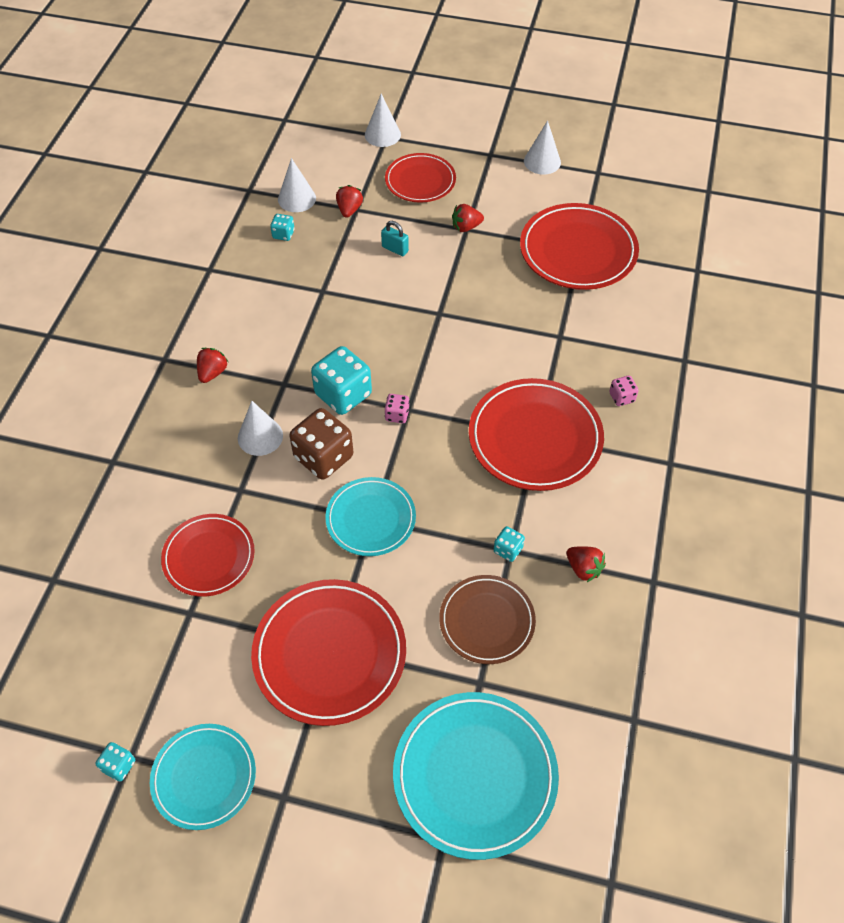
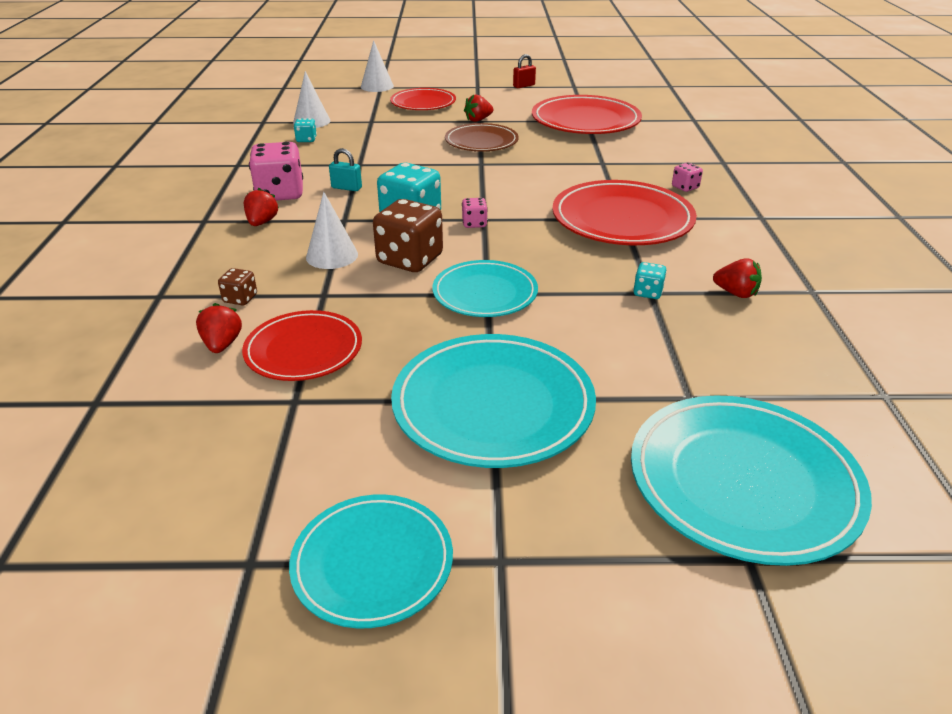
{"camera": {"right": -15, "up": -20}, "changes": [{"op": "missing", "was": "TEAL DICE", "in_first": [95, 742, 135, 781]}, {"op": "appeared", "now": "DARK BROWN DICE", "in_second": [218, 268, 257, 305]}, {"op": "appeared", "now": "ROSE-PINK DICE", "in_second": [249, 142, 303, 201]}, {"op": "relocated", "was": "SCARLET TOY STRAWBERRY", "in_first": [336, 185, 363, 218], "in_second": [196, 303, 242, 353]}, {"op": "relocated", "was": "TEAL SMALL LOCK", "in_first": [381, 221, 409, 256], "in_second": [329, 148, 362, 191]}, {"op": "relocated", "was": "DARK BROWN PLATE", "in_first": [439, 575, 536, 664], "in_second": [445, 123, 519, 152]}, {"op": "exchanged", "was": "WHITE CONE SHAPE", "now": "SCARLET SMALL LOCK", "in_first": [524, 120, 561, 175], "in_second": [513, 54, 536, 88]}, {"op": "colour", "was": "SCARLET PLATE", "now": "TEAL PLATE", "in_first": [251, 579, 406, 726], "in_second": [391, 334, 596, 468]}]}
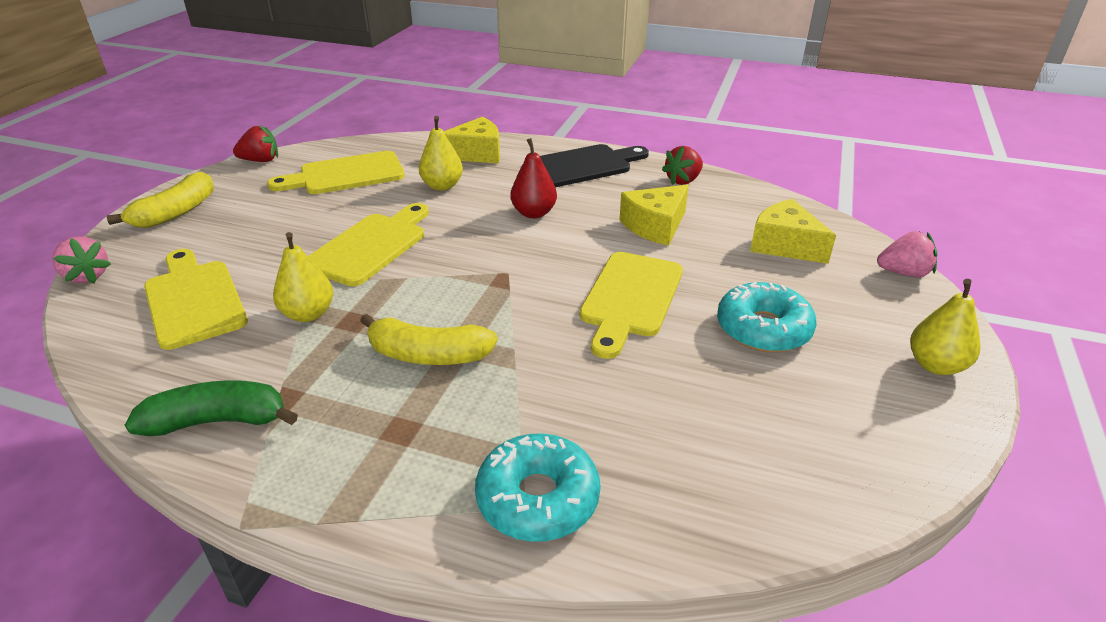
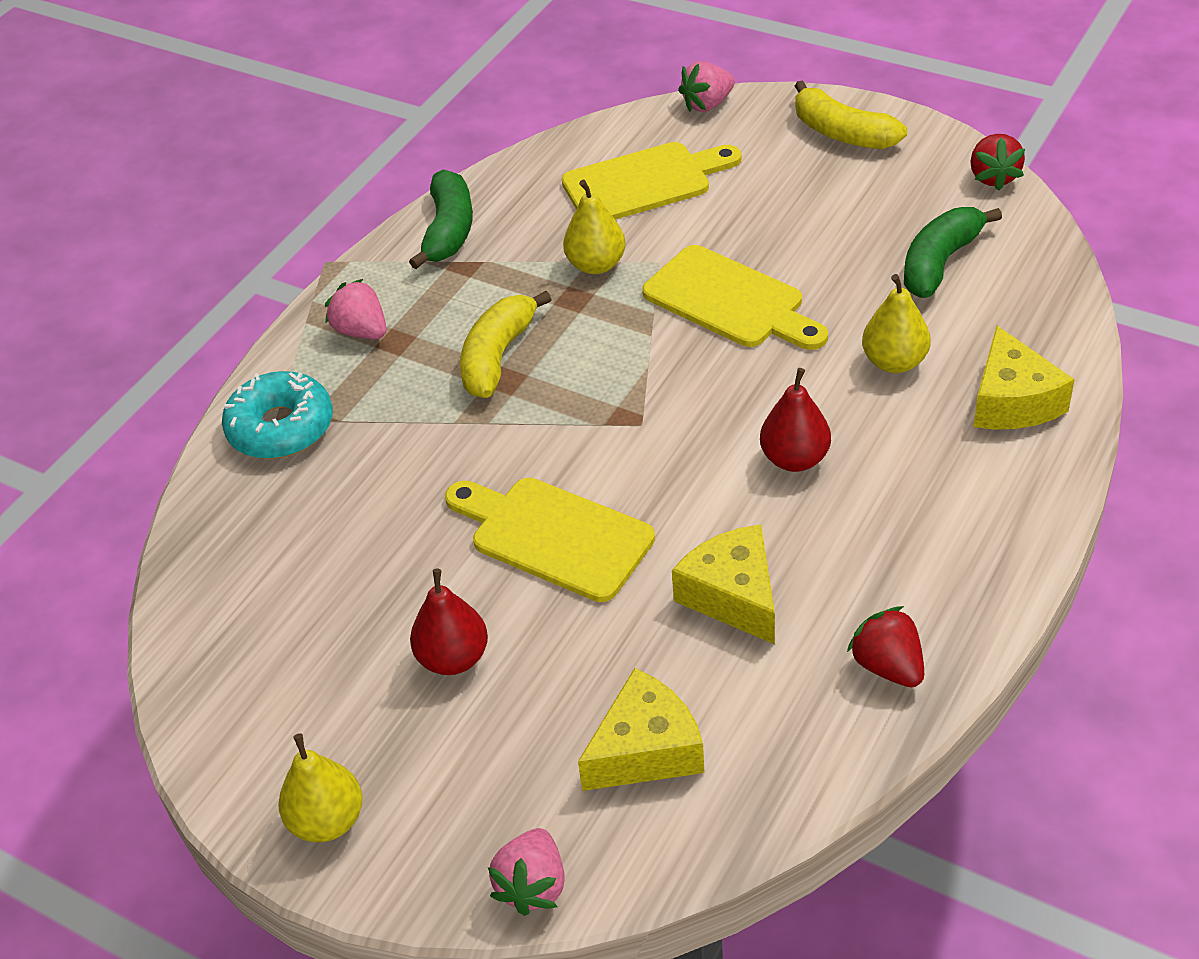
{"camera": {"right": 105, "up": 10}, "changes": [{"op": "missing", "was": "JET-BLACK CHOPPING BOARD", "in_first": [540, 144, 649, 187]}, {"op": "appeared", "now": "ROSE-PINK TOY STRAWBERRY", "in_second": [325, 279, 386, 339]}, {"op": "exchanged", "was": "GOLDEN CHOPPING BOARD", "now": "GREEN BANANA", "in_first": [267, 151, 405, 194], "in_second": [904, 207, 1002, 298]}, {"op": "exchanged", "was": "TEAL DONUT", "now": "SCARLET PEAR FRUIT", "in_first": [717, 282, 817, 352], "in_second": [410, 569, 488, 675]}]}
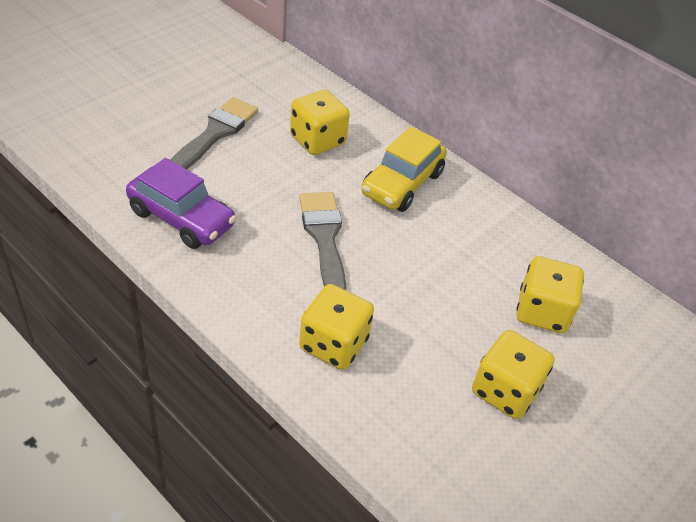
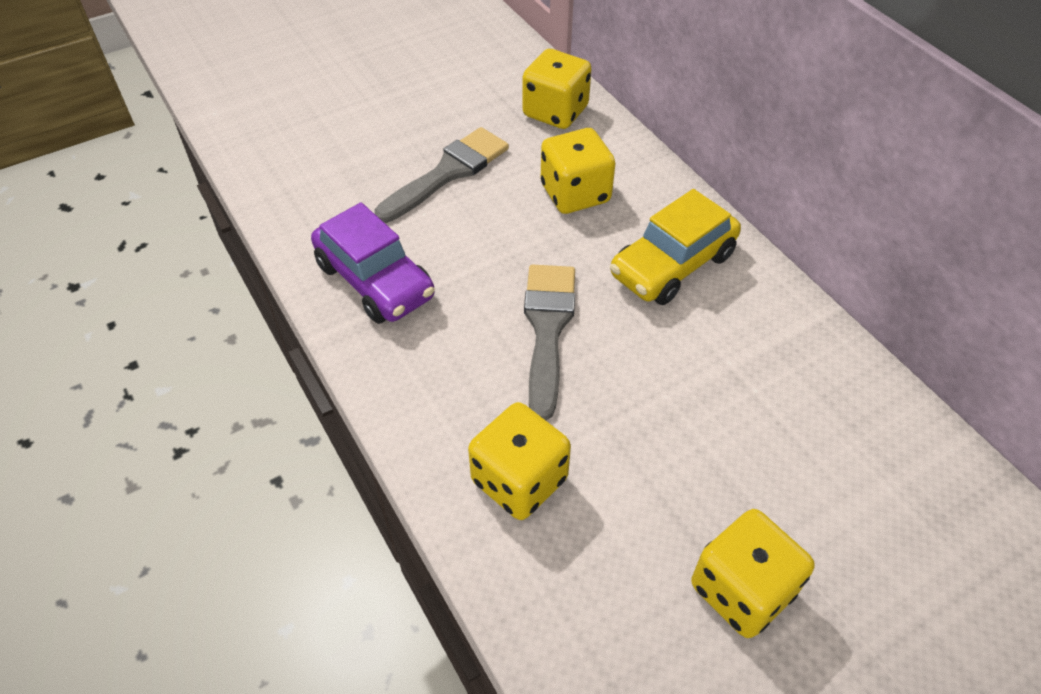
{"camera": {"right": 20, "up": 5}, "changes": [{"op": "relocated", "was": "GOLDEN DICE", "in_first": [516, 256, 584, 333], "in_second": [522, 49, 592, 129]}]}
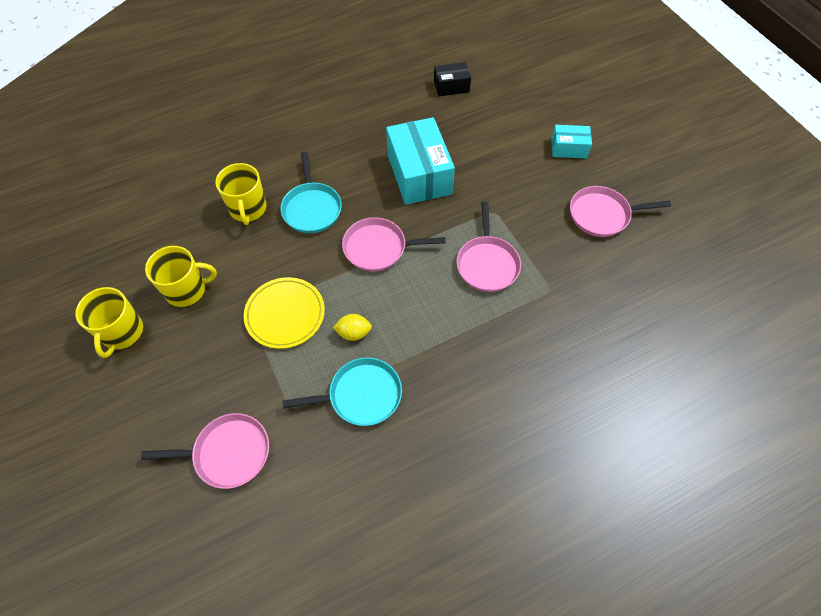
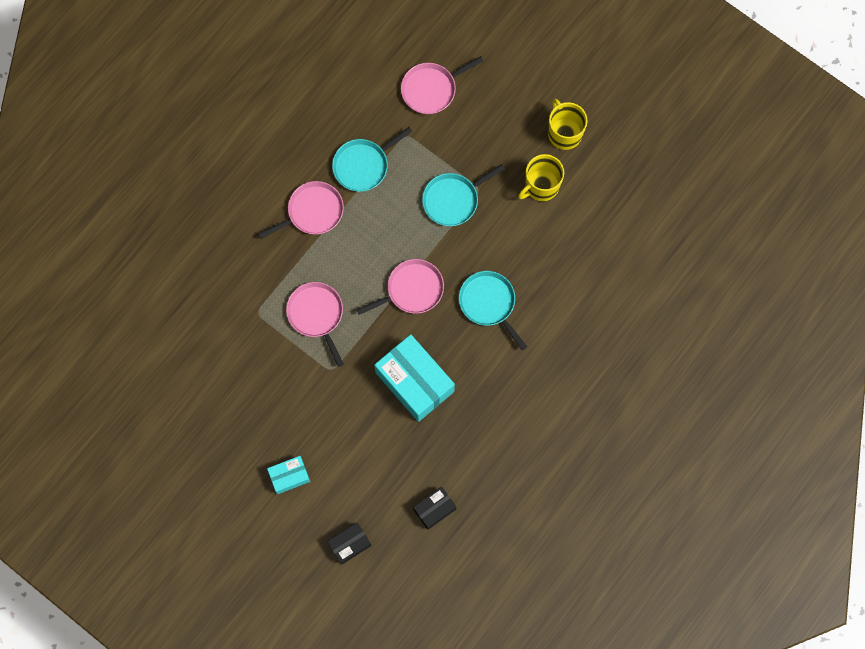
{"camera": {"right": 155, "up": 15}, "changes": [{"op": "missing", "was": "GOLDEN COFFEE MUG", "in_first": [215, 163, 267, 225]}, {"op": "missing", "was": "GOLDEN LEMON", "in_first": [333, 314, 372, 341]}, {"op": "appeared", "now": "JET-BLACK PARCEL", "in_second": [327, 522, 371, 565]}, {"op": "relocated", "was": "ROSE-PINK FRYING PAN", "in_first": [570, 186, 671, 237], "in_second": [258, 181, 344, 239]}, {"op": "exchanged", "was": "GOLDEN PLATE", "now": "TEAL FRYING PAN", "in_first": [244, 277, 325, 349], "in_second": [422, 164, 505, 226]}]}
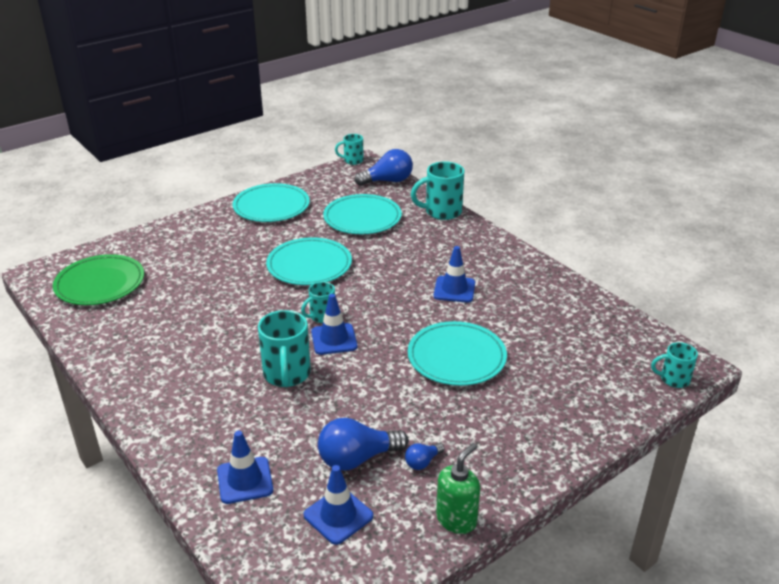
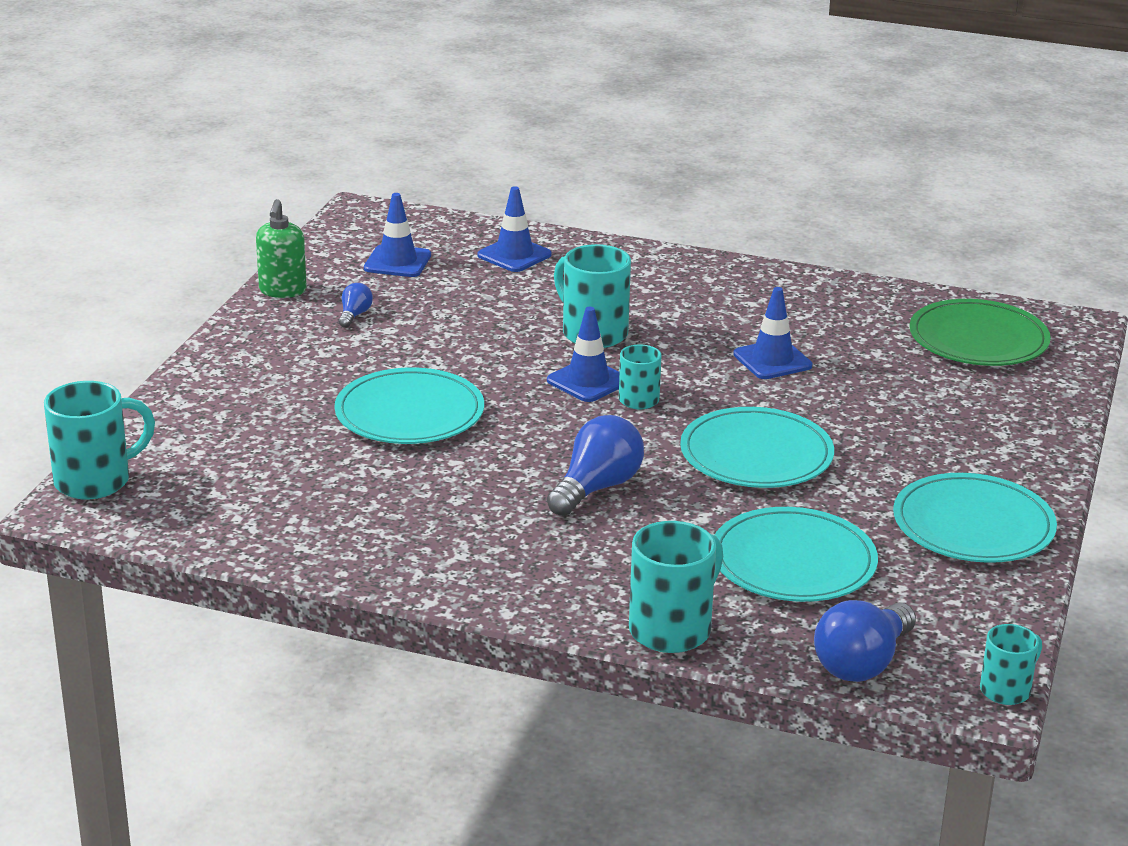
{"camera": {"right": 145, "up": -5}, "changes": [{"op": "relocated", "was": "COBALT BULB", "in_first": [318, 418, 409, 471], "in_second": [547, 415, 644, 516]}, {"op": "relocated", "was": "COBALT SAFETY CONE", "in_first": [434, 246, 475, 303], "in_second": [733, 287, 812, 379]}, {"op": "size", "was": "TEAL COFFEE MUG", "in_first": [651, 342, 698, 388], "in_second": [44, 381, 155, 500], "ratio": 1.69}]}
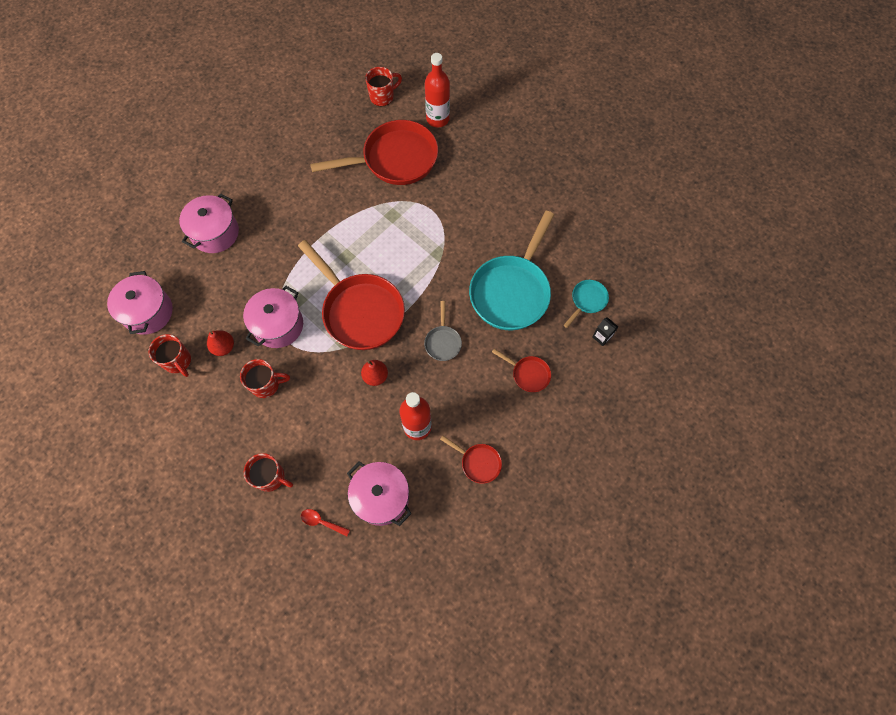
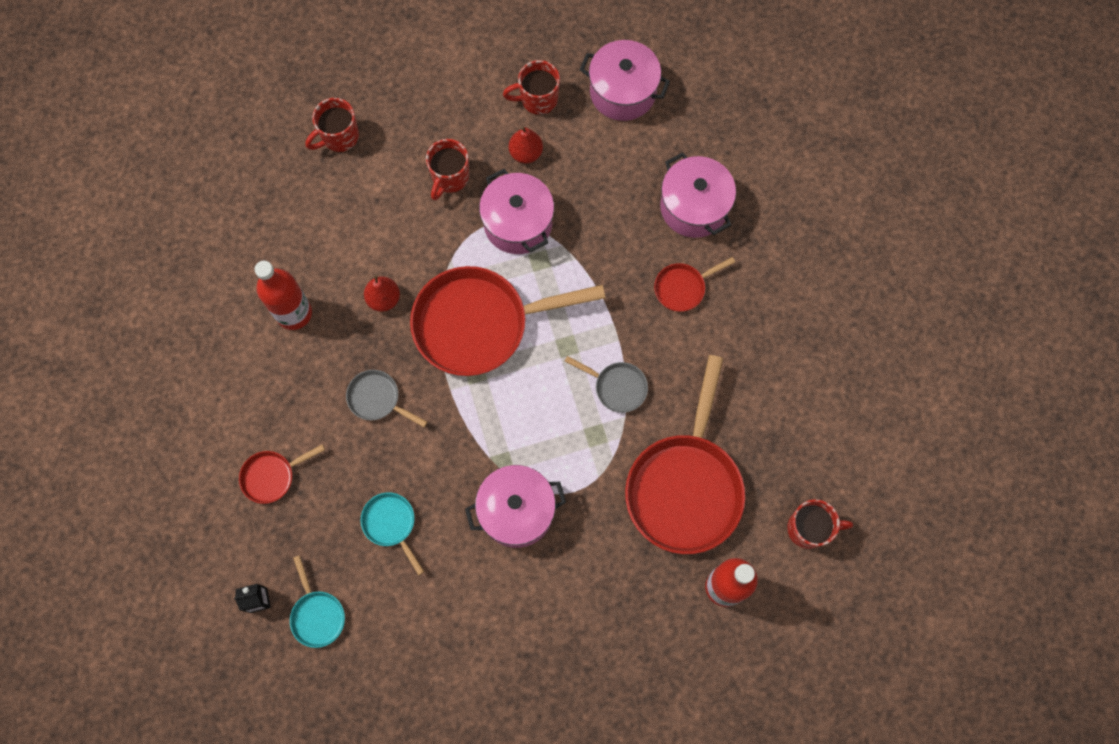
{"camera": {"right": 120, "up": 5}, "changes": [{"op": "missing", "was": "SCARLET TABLESPOON", "in_first": [301, 509, 350, 536]}, {"op": "appeared", "now": "GRAY FRYING PAN", "in_second": [564, 356, 648, 413]}, {"op": "relocated", "was": "ROSE-PINK STOCKPOT", "in_first": [347, 462, 412, 526], "in_second": [465, 465, 566, 548]}, {"op": "relocated", "was": "SCARLET FRYING PAN", "in_first": [440, 436, 502, 484], "in_second": [654, 257, 735, 312]}, {"op": "spun", "was": "SCARLET COFFEE MUG", "in_first": [365, 67, 402, 106], "in_second": [787, 499, 853, 549], "clockwise": -90}, {"op": "size", "was": "TEAL FRYING PAN", "in_first": [469, 211, 554, 330], "in_second": [361, 492, 424, 576], "ratio": 0.45}]}
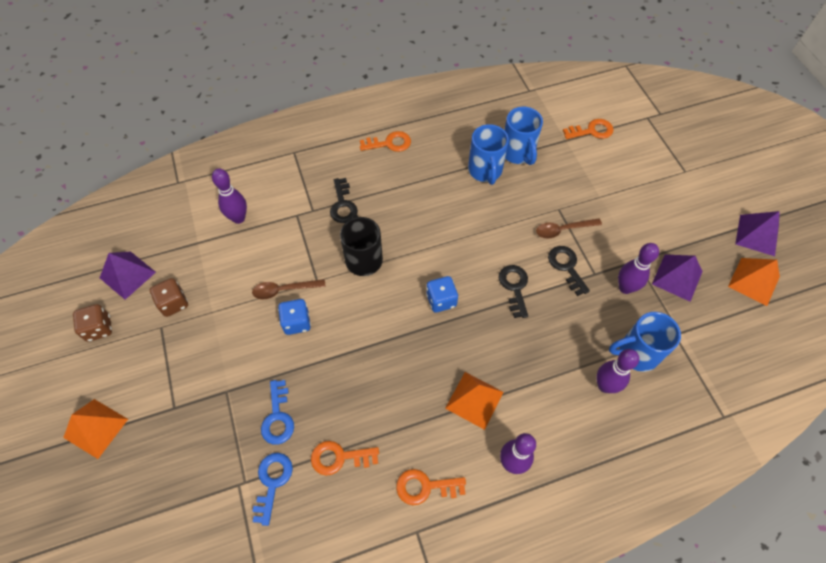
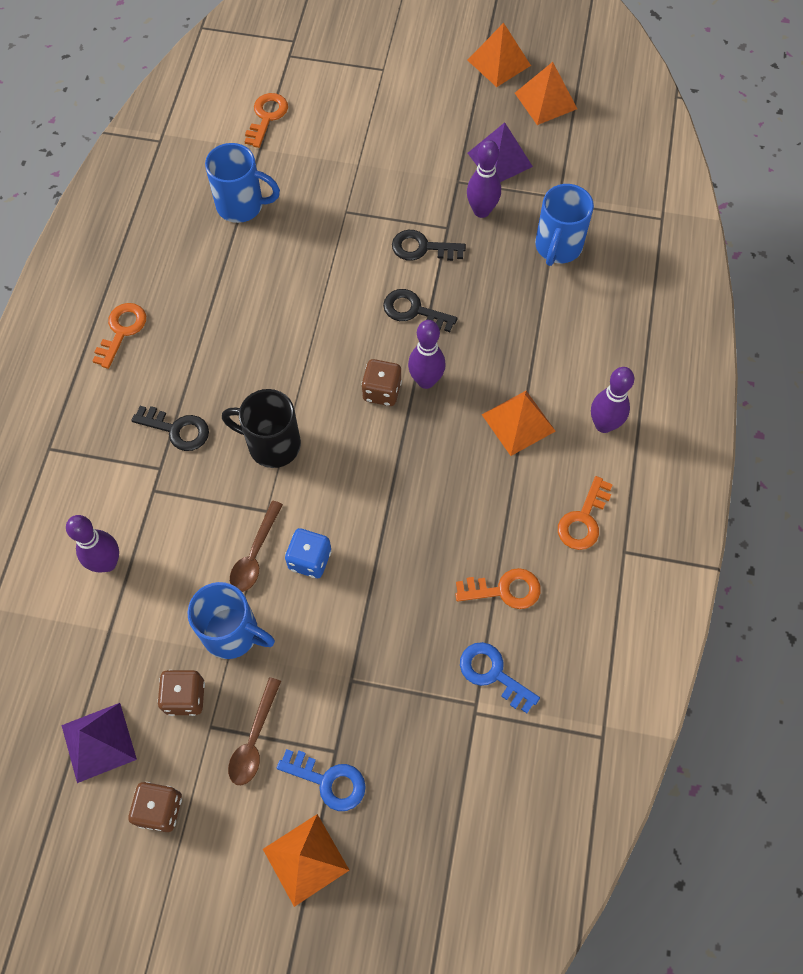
{"camera": {"right": -60, "up": 5}, "changes": [{"op": "relocated", "was": "COBALT KEY", "in_first": [261, 380, 294, 445], "in_second": [277, 749, 366, 811]}, {"op": "relocated", "was": "COBALT COFFEE MUG", "in_first": [468, 124, 509, 185], "in_second": [187, 582, 275, 659]}, {"op": "relocated", "was": "DARK BROWN TABLESPOON", "in_first": [536, 218, 602, 239], "in_second": [228, 677, 281, 785]}, {"op": "relocated", "was": "PURPLE SKITTLE", "in_first": [596, 349, 639, 393], "in_second": [408, 320, 446, 389]}, {"op": "colour", "was": "COBALT DICE", "now": "DARK BROWN DICE", "in_first": [426, 276, 458, 313], "in_second": [361, 359, 402, 406]}, {"op": "colour", "was": "PURPLE SOLID PYRAMID", "now": "BRIGHT ORANGE SOLID PYRAMID", "in_first": [735, 211, 780, 256], "in_second": [467, 23, 531, 87]}, {"op": "spun", "was": "BRIGHT ORANGE KEY", "in_first": [311, 441, 379, 476], "in_second": [455, 568, 541, 609], "clockwise": -120}]}
